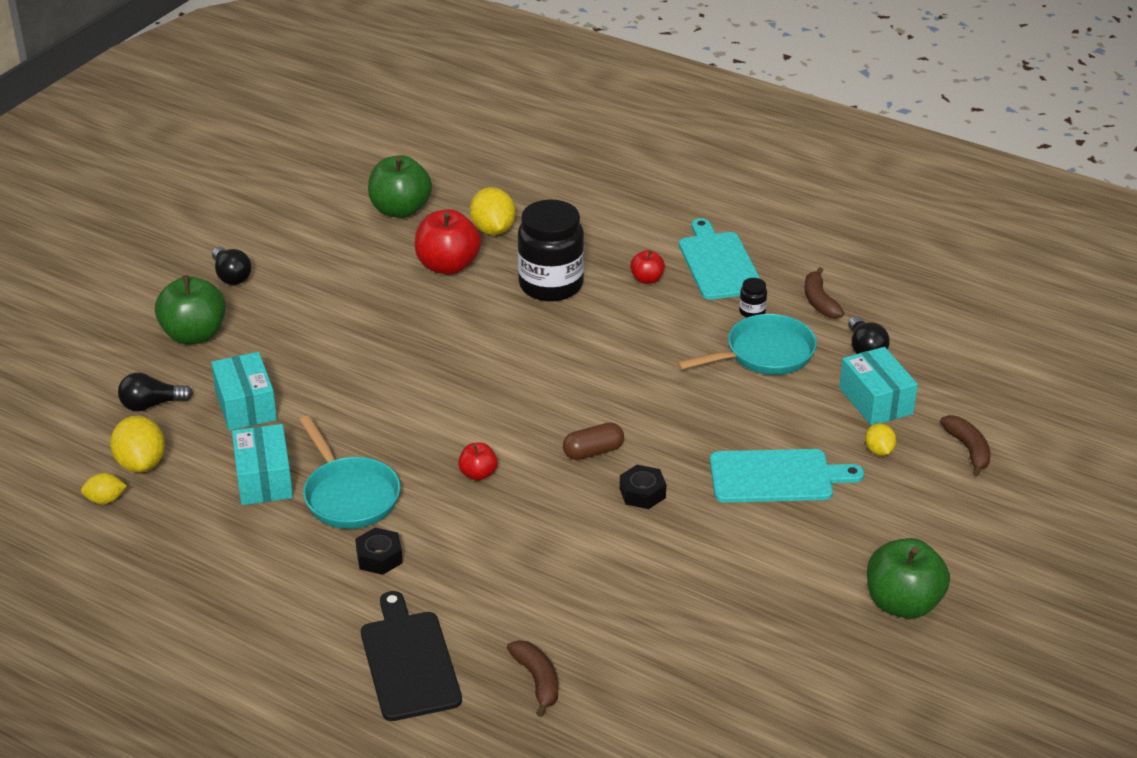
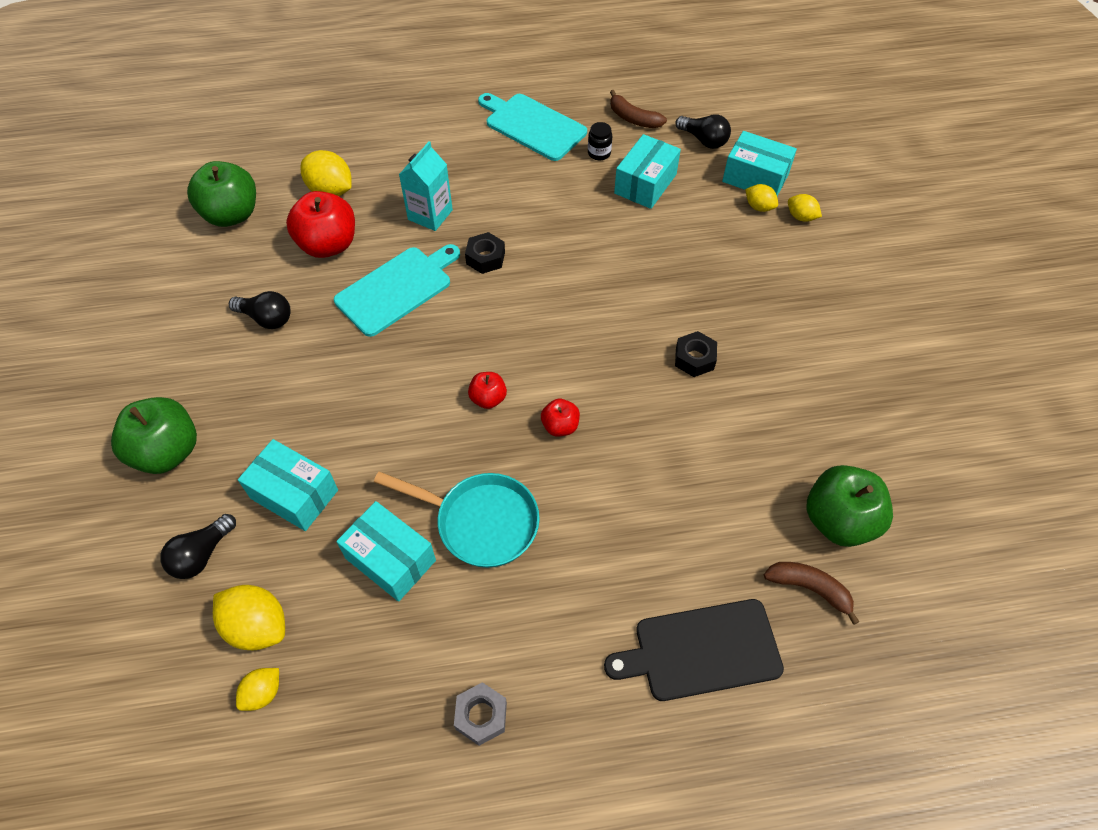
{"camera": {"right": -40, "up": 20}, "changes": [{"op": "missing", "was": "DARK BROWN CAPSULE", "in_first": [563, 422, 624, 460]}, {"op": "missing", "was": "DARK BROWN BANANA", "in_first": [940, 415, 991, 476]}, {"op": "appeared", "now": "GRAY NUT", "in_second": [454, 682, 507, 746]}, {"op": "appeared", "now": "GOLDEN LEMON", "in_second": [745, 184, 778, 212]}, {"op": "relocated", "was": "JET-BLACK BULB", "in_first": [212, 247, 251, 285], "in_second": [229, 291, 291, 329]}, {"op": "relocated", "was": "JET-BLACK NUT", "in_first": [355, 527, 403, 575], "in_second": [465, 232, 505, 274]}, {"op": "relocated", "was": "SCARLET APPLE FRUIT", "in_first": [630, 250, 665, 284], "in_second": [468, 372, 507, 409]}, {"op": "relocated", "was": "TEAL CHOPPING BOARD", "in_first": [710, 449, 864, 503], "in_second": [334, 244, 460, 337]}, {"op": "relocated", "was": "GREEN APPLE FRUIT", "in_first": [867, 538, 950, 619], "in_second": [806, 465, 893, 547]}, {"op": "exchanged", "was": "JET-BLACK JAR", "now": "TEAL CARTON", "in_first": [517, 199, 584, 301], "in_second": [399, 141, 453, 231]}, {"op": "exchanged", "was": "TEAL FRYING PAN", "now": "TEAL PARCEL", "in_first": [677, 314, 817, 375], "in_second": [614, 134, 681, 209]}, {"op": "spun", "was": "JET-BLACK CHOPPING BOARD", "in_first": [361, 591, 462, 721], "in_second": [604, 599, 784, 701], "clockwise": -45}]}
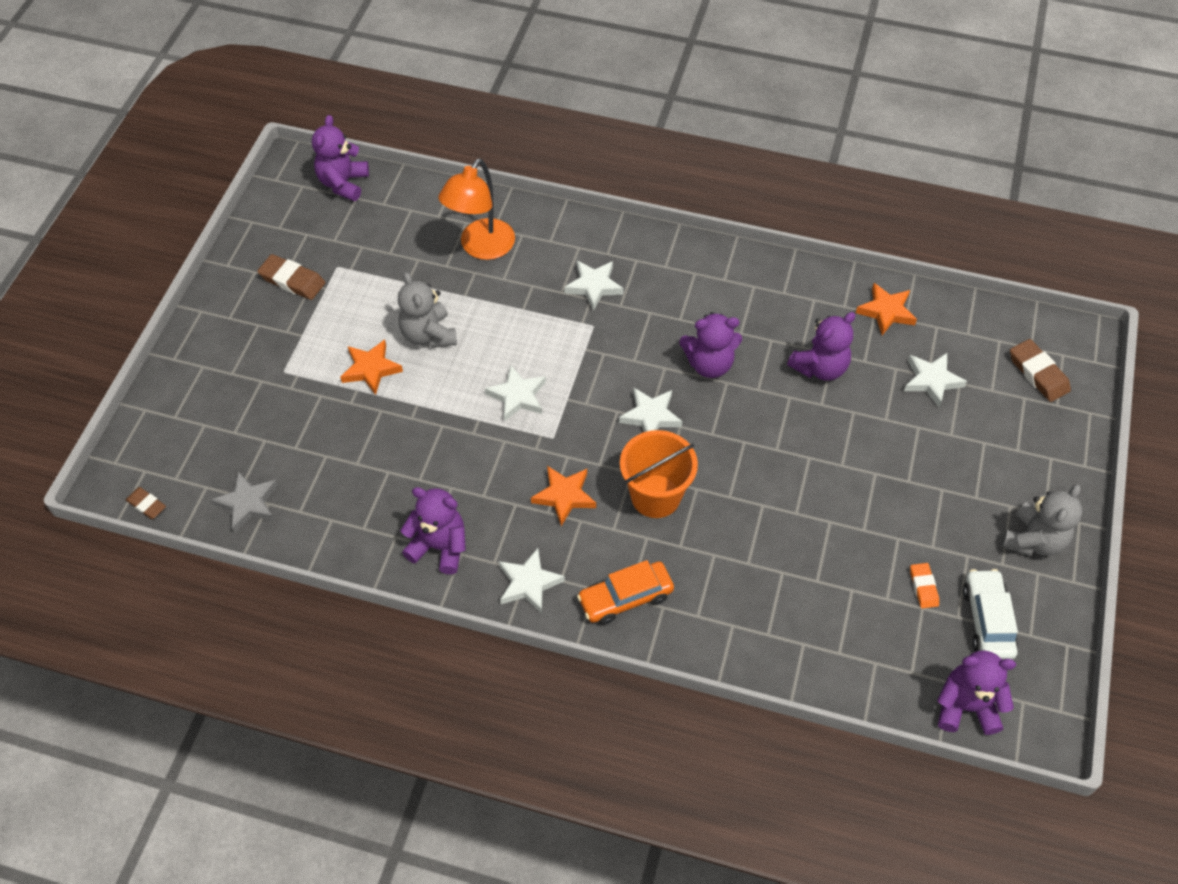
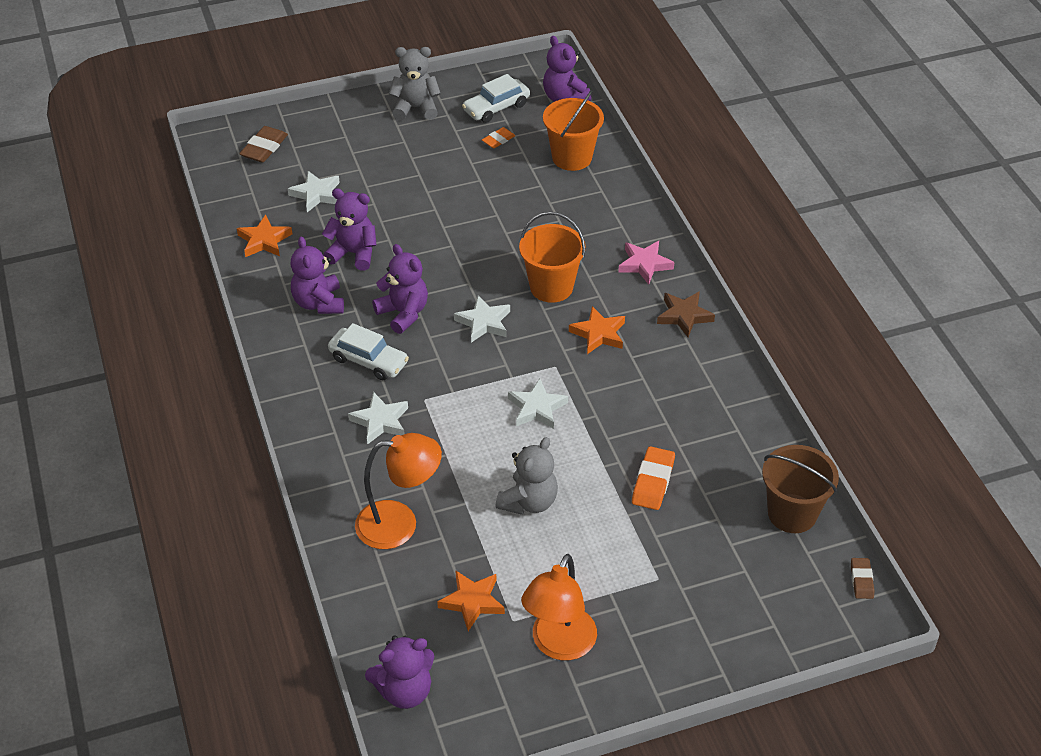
{"camera": {"right": -125, "up": -10}, "changes": [{"op": "appeared", "now": "WHITE TOY CAR", "in_second": [328, 323, 409, 380]}, {"op": "appeared", "now": "BRIGHT ORANGE SAND BUCKET", "in_second": [543, 90, 604, 171]}, {"op": "appeared", "now": "BRIGHT ORANGE ERASER", "in_second": [632, 446, 675, 510]}, {"op": "relocated", "was": "BRIGHT ORANGE STAR", "in_first": [340, 340, 403, 395], "in_second": [437, 570, 505, 631]}, {"op": "relocated", "was": "PURPLE STUFFED BEAR", "in_first": [400, 487, 466, 574], "in_second": [291, 236, 344, 314]}, {"op": "exchanged", "was": "GRAY STAR", "now": "DARK BROWN SAND BUCKET", "in_first": [211, 471, 278, 533], "in_second": [762, 445, 839, 533]}, {"op": "exchanged", "was": "DARK BROWN ERASER", "now": "BRIGHT ORANGE DESK LAMP", "in_first": [257, 254, 325, 300], "in_second": [521, 554, 597, 660]}, {"op": "exchanged", "was": "BRIGHT ORANGE TOY CAR", "now": "ROSE-PINK STAR", "in_first": [577, 560, 674, 625], "in_second": [618, 241, 674, 285]}, {"op": "colour", "was": "WHITE STAR", "now": "DARK BROWN STAR", "in_first": [499, 548, 565, 614], "in_second": [657, 291, 715, 337]}]}
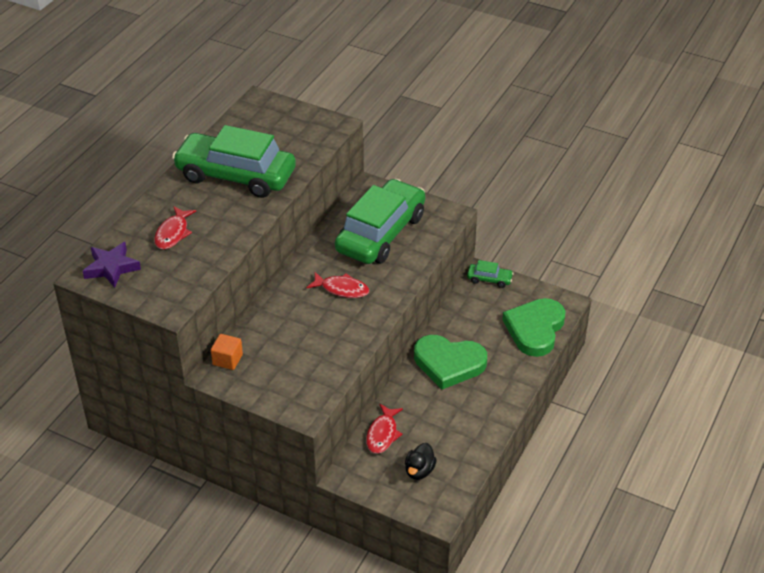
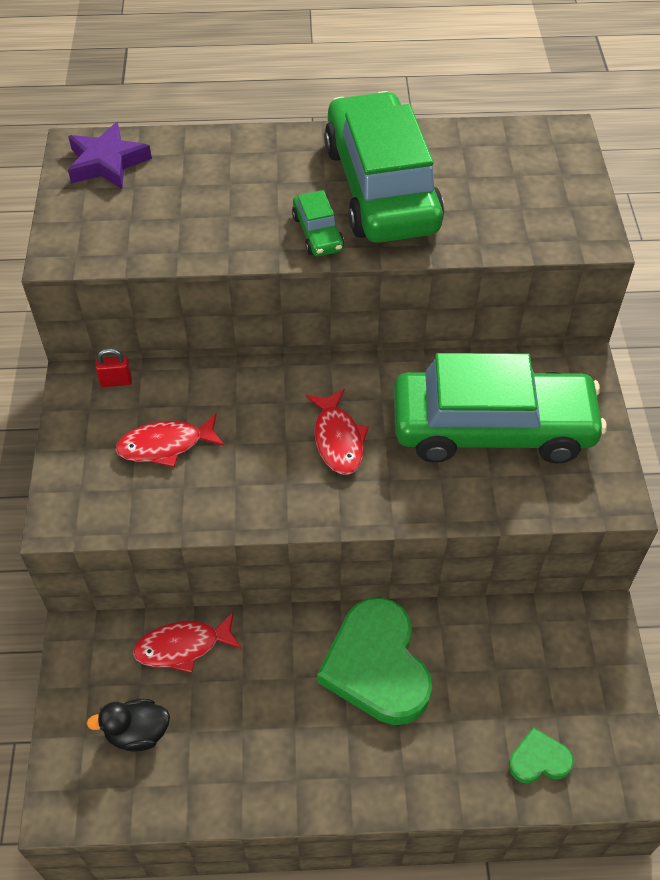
{"camera": {"right": 60, "up": 10}, "changes": [{"op": "relocated", "was": "SCARLET FISH FIGURE", "in_first": [154, 206, 196, 249], "in_second": [116, 413, 225, 467]}, {"op": "relocated", "was": "GREEN TOY CAR", "in_first": [467, 260, 514, 288], "in_second": [292, 190, 344, 256]}, {"op": "exchanged", "was": "BRIGHT ORANGE CUBE", "now": "SCARLET SMALL LOCK", "in_first": [211, 334, 243, 370], "in_second": [95, 348, 132, 387]}, {"op": "size", "was": "GREEN LOVE HEART", "in_first": [502, 298, 566, 357], "in_second": [509, 727, 574, 784], "ratio": 0.46}]}
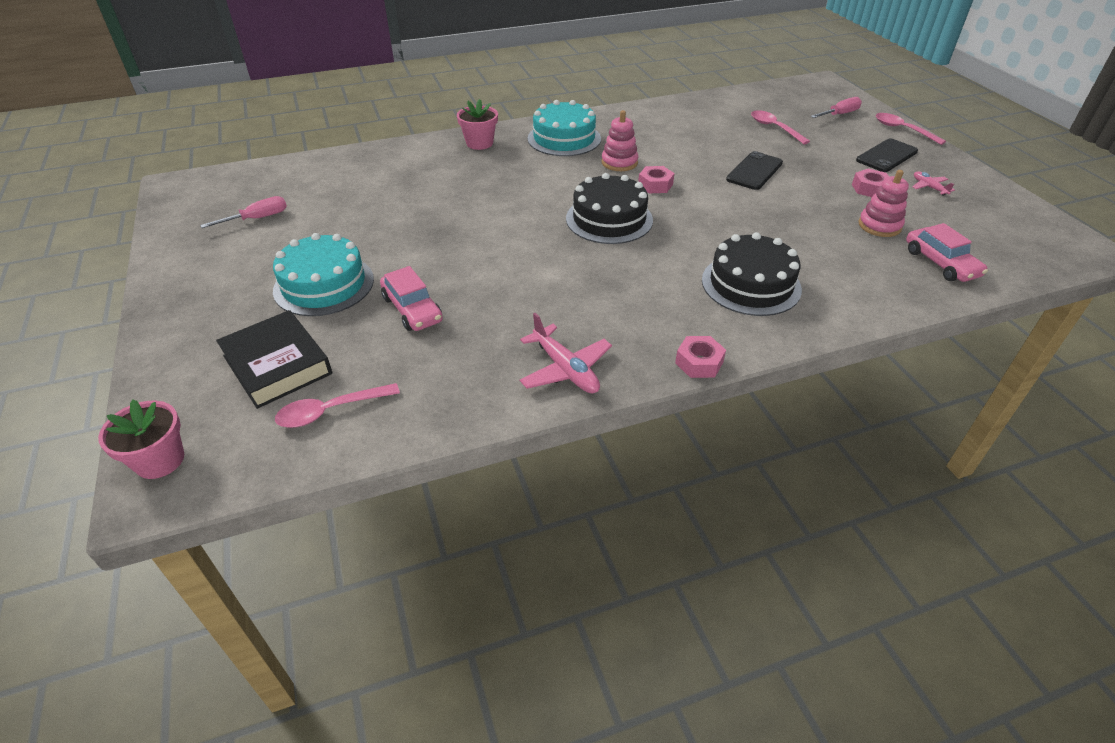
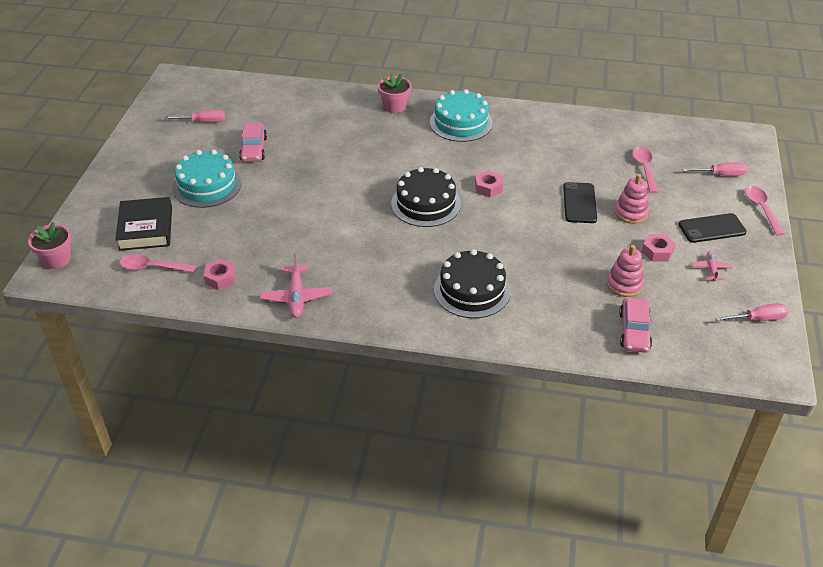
{"camera": {"right": 30, "up": 0}, "changes": [{"op": "appeared", "now": "ROSE-PINK HAND SCREWDRIVER", "in_second": [715, 303, 789, 321]}, {"op": "relocated", "was": "ROSE-PINK TOY CAR", "in_first": [380, 266, 443, 331], "in_second": [239, 122, 267, 162]}, {"op": "relocated", "was": "ROSE-PINK RING STACKER", "in_first": [601, 110, 639, 171], "in_second": [615, 174, 649, 224]}, {"op": "relocated", "was": "ROSE-PINK NUT", "in_first": [675, 336, 726, 378], "in_second": [204, 259, 236, 290]}, {"op": "spun", "was": "JET-BLACK PHONE", "in_first": [726, 151, 783, 190], "in_second": [563, 182, 597, 223], "clockwise": -60}]}
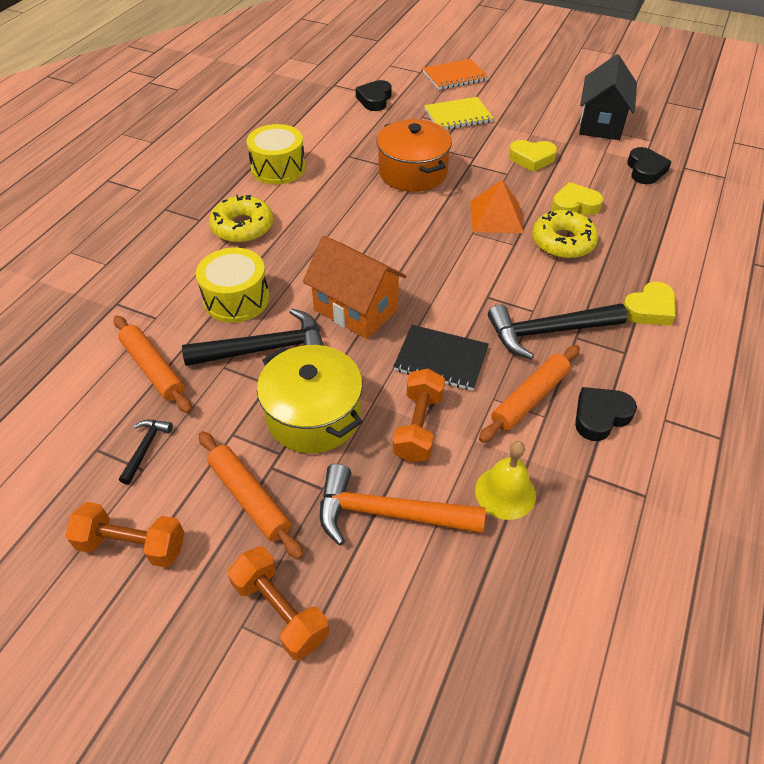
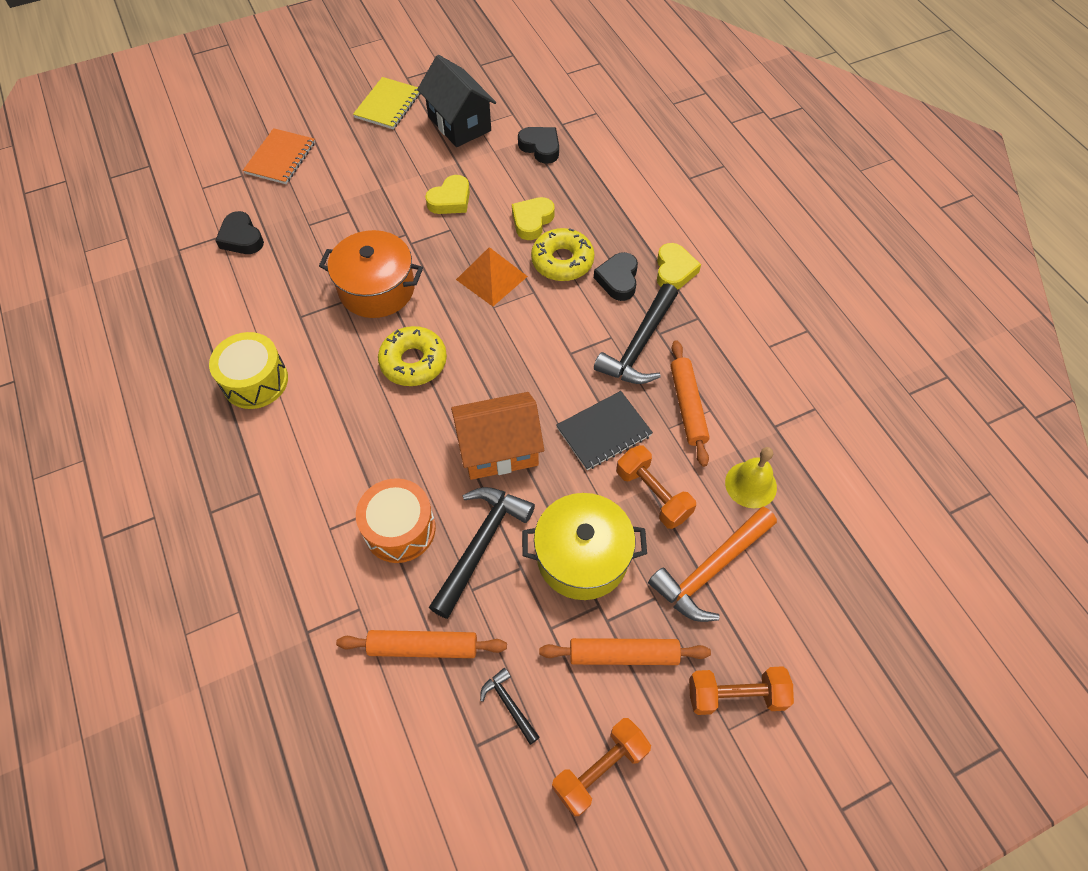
{"camera": {"right": -50, "up": 10}, "changes": [{"op": "relocated", "was": "GOLDEN DONUT", "in_first": [209, 195, 273, 243], "in_second": [378, 326, 447, 386]}, {"op": "relocated", "was": "GOLDEN EXERCISE BOOK", "in_first": [424, 97, 493, 130], "in_second": [353, 77, 421, 129]}, {"op": "relocated", "was": "JET-BLACK LOVE HEART", "in_first": [575, 387, 637, 441], "in_second": [594, 252, 638, 301]}, {"op": "colour", "was": "GOLDEN SNARE DRUM", "now": "BRIGHT ORANGE SNARE DRUM", "in_first": [196, 248, 270, 323], "in_second": [356, 478, 436, 563]}]}
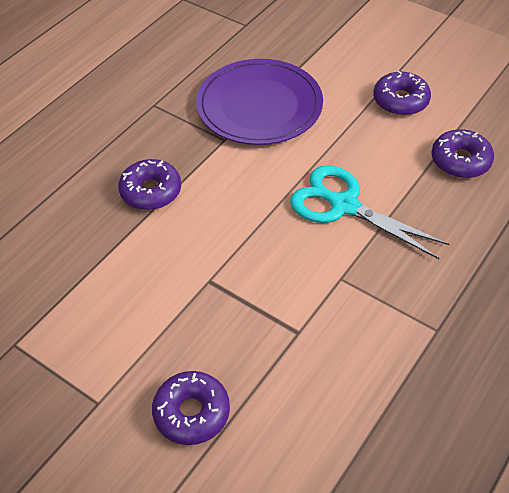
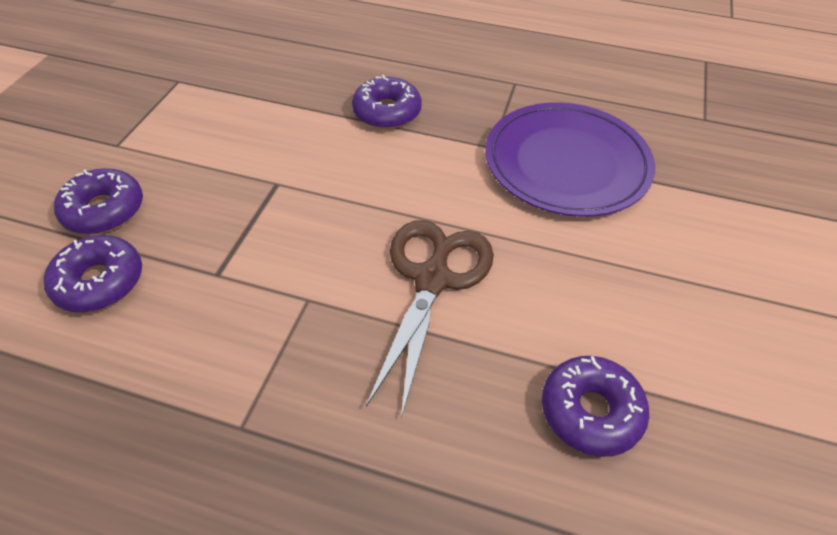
{"camera": {"right": 70, "up": 0}, "changes": [{"op": "relocated", "was": "PURPLE DONUT", "in_first": [373, 71, 431, 116], "in_second": [44, 235, 142, 312]}, {"op": "colour", "was": "TEAL SCISSORS", "now": "DARK BROWN SCISSORS", "in_first": [290, 165, 449, 259], "in_second": [366, 220, 494, 418]}]}
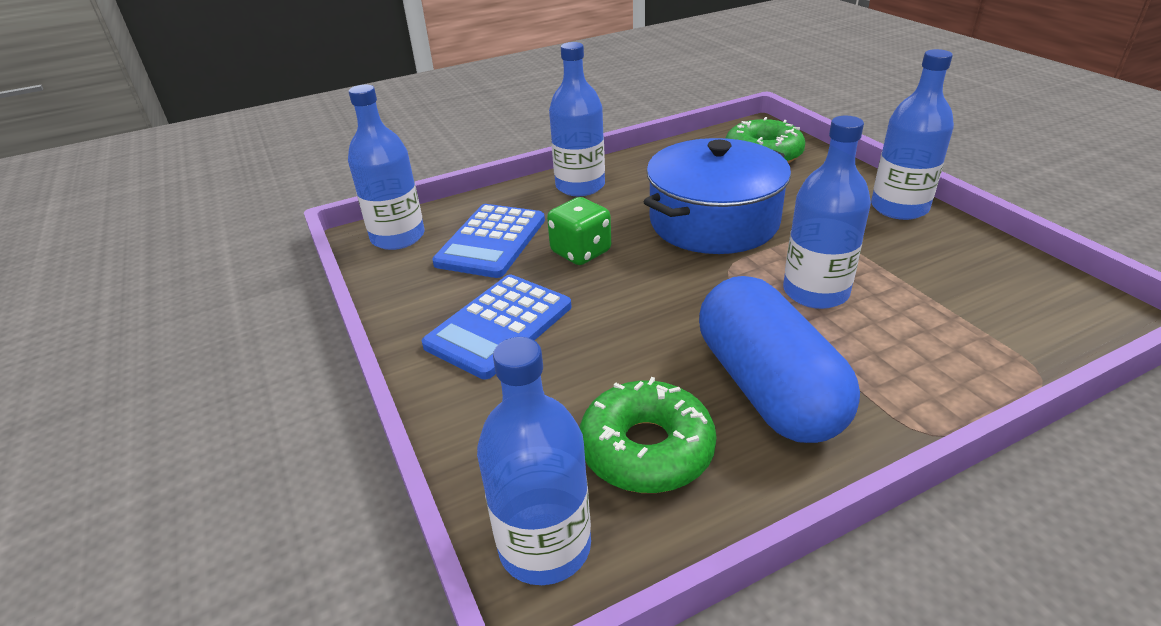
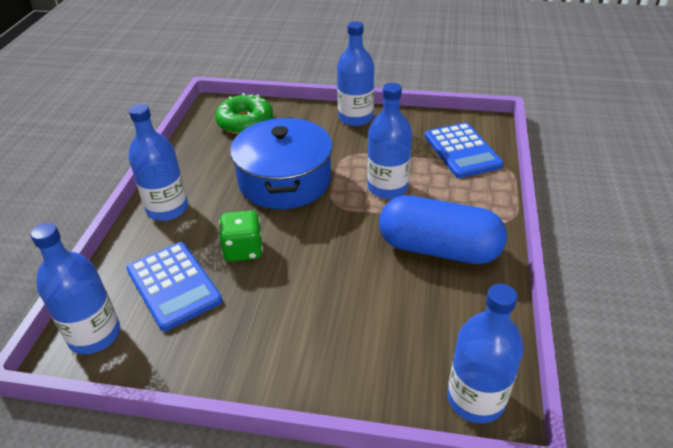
{"camera": {"right": -55, "up": 5}, "changes": [{"op": "missing", "was": "GREEN DONUT", "in_first": [579, 377, 717, 493]}, {"op": "relocated", "was": "COBALT CALCULATOR", "in_first": [422, 275, 571, 379], "in_second": [425, 122, 504, 178]}]}
